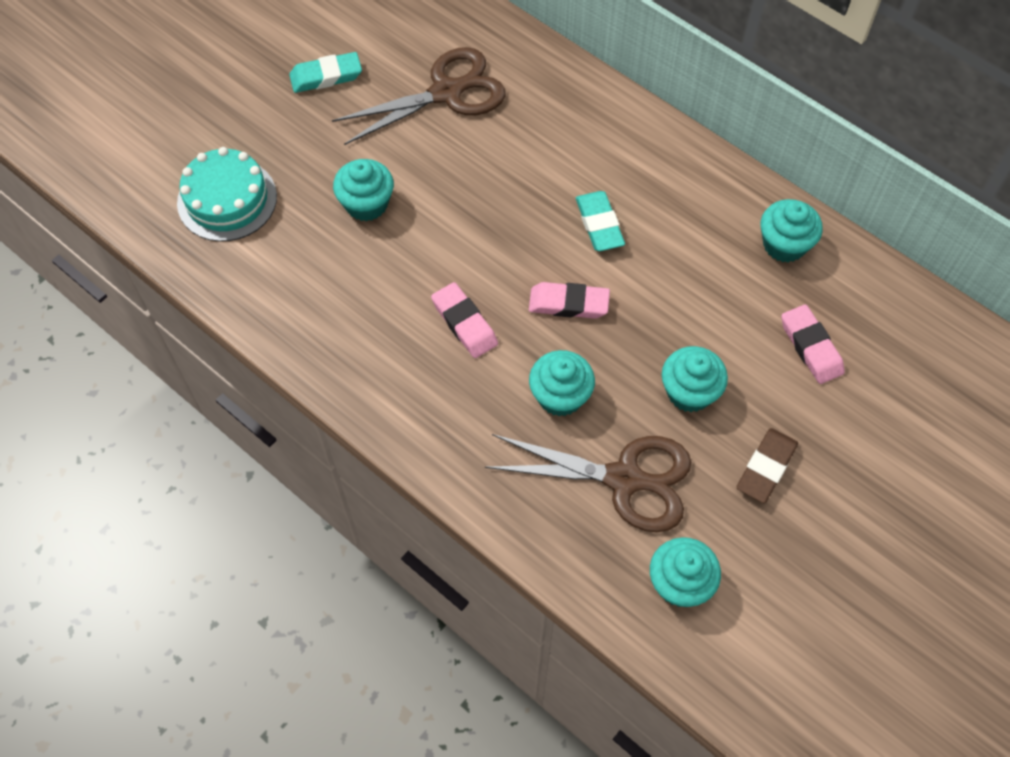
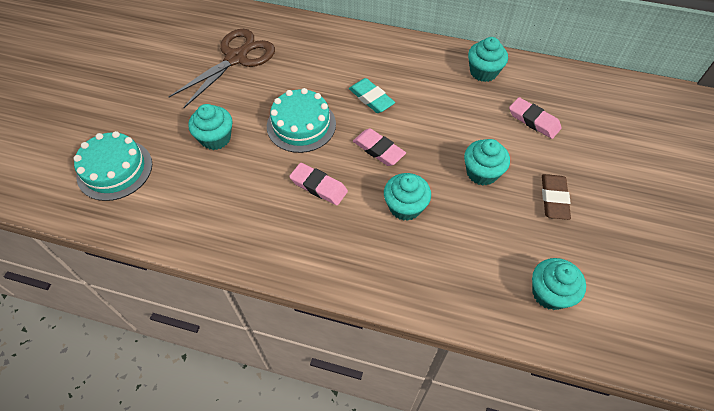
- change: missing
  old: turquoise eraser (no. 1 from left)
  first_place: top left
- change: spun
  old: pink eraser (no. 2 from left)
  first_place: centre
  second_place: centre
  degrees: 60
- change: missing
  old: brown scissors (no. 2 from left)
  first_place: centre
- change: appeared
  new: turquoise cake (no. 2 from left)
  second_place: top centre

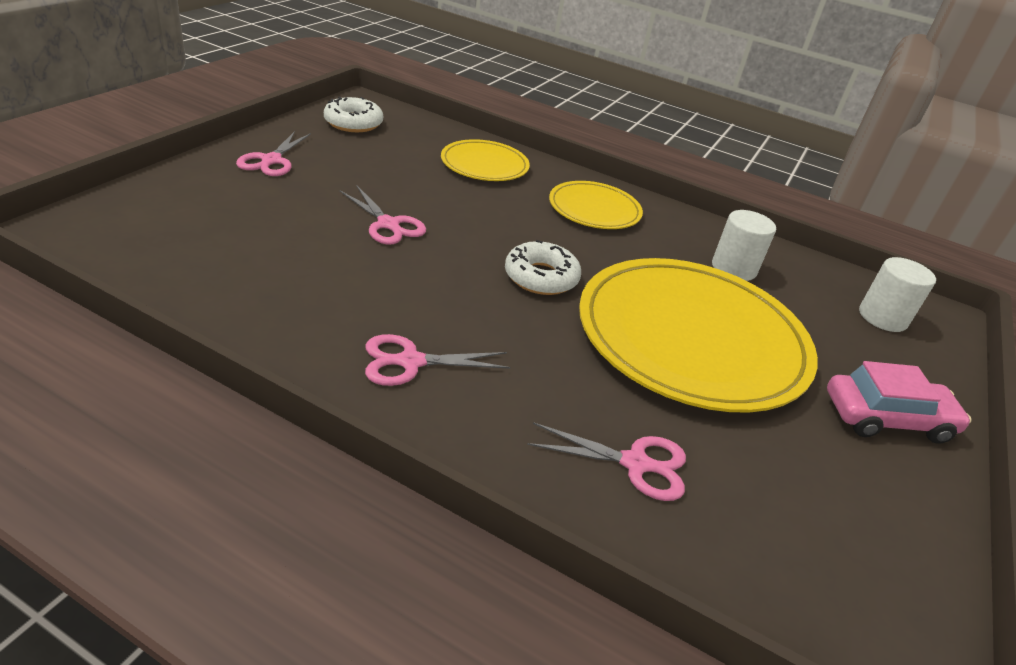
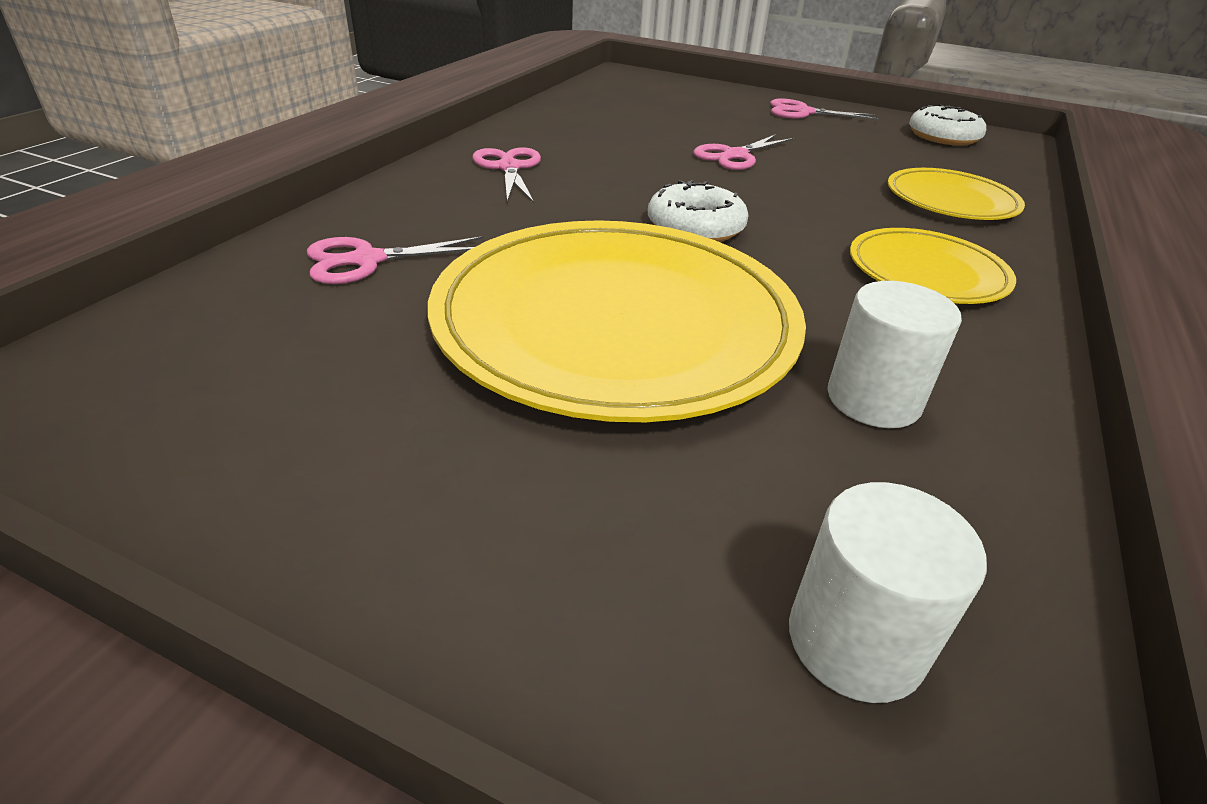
- change: missing
  old: pink car
  first_place: middle right
- change: spun
  old: pink scissors (no. 4 from left in the first image)
  first_place: bottom centre
  second_place: top left
  degrees: 60

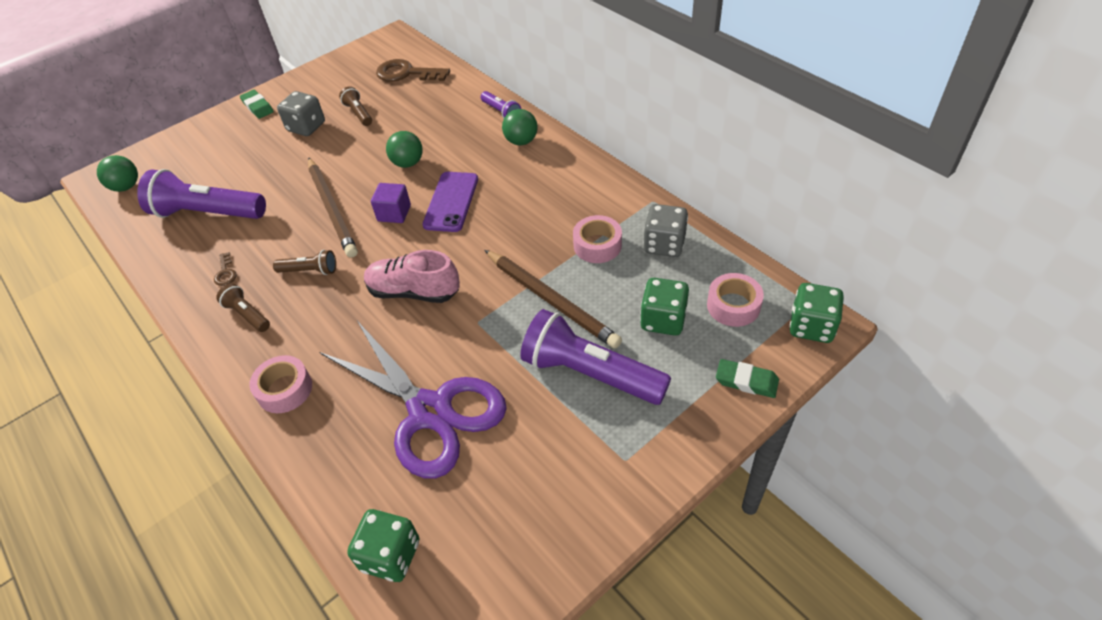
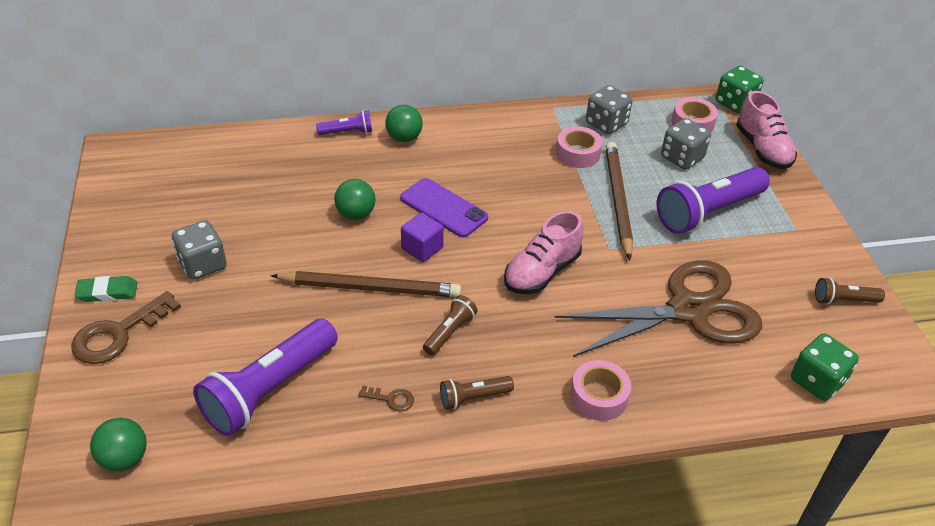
- change: relocated
  old: brown key (no. 2 from left in the first image)
  new: brown key (no. 1 from left)
  first_place: top centre
  second_place: middle left
- change: relocated
  old: brown flashlight (no. 3 from left)
  first_place: top left
  second_place: middle right
- change: spun
  old: brown pencil (no. 2 from left)
  first_place: centre
  second_place: centre
  degrees: -75
- change: colour
  old: green dice (no. 2 from left)
  new: grey dice (no. 3 from left)
  first_place: centre
  second_place: top right
- change: colour
  old: purple scissors
  new: brown scissors
  first_place: centre
  second_place: middle right
- change: exchanged
  old: green eraser (no. 2 from left)
  new: pink shoe (no. 2 from left)
  first_place: middle right
  second_place: top right

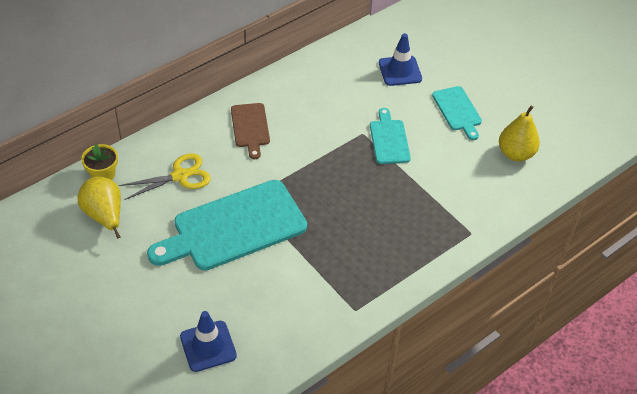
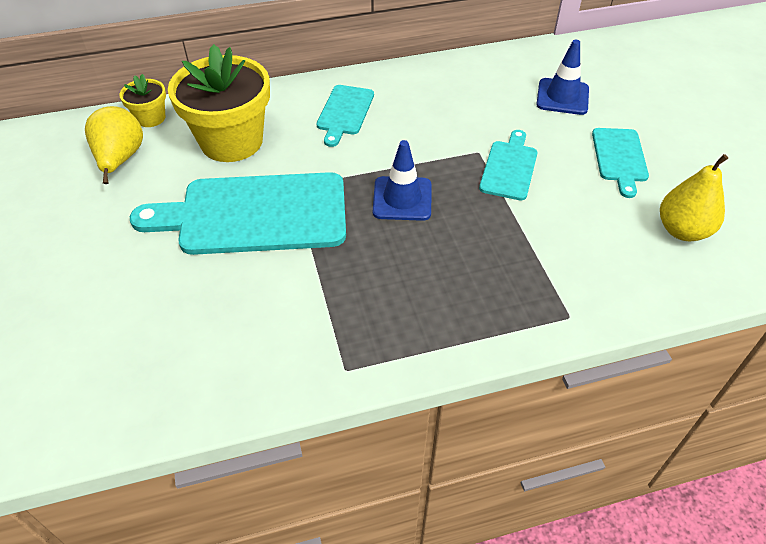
- change: colour
  old: brown cutting board
  new: turquoise cutting board (no. 2 from left)
  first_place: top centre
  second_place: top centre
- change: exchanged
  old: yellow scissors
  new: yellow flower pot (no. 2 from left)
  first_place: middle left
  second_place: top left
- change: relocated
  old: blue traffic cone (no. 1 from left)
  first_place: bottom left
  second_place: top centre

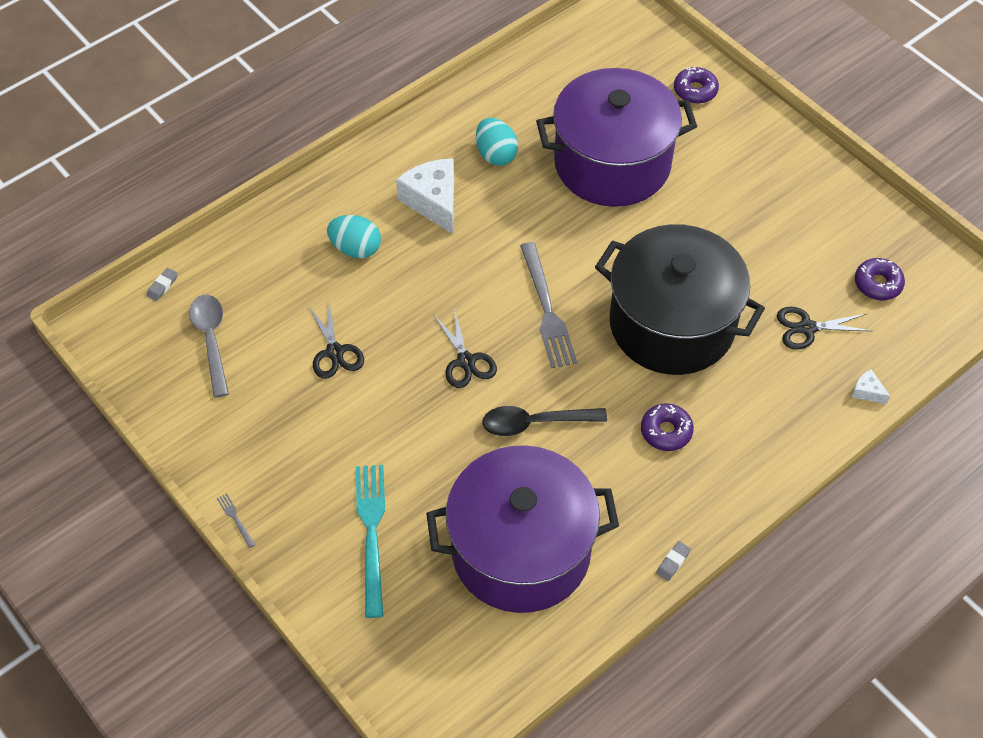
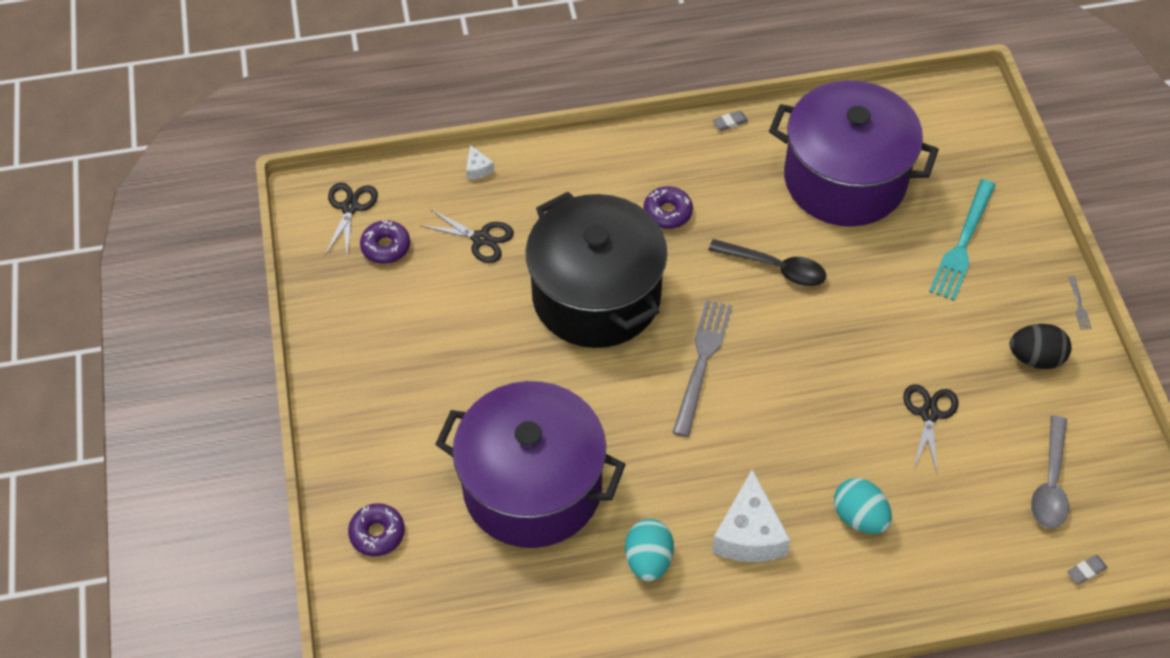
- change: relocated
  old: black scissors (no. 2 from left in the first image)
  new: black scissors (no. 1 from left)
  first_place: centre
  second_place: middle left
- change: appeared
  new: black egg
  second_place: middle right

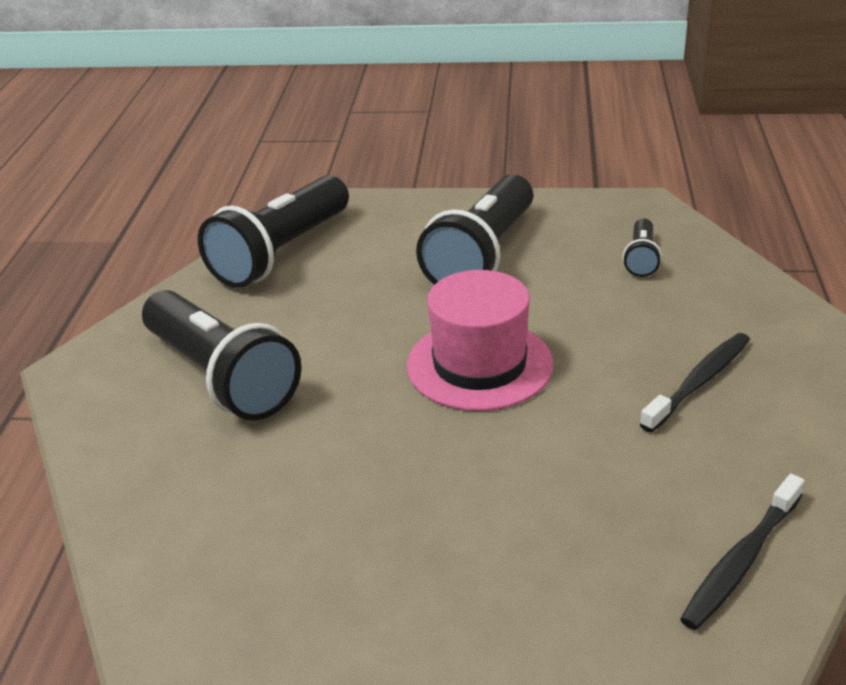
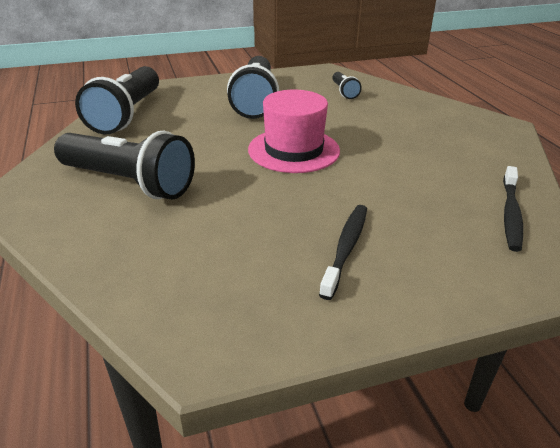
- change: relocated
  old: black toothbrush (no. 1 from left)
  first_place: middle right
  second_place: centre

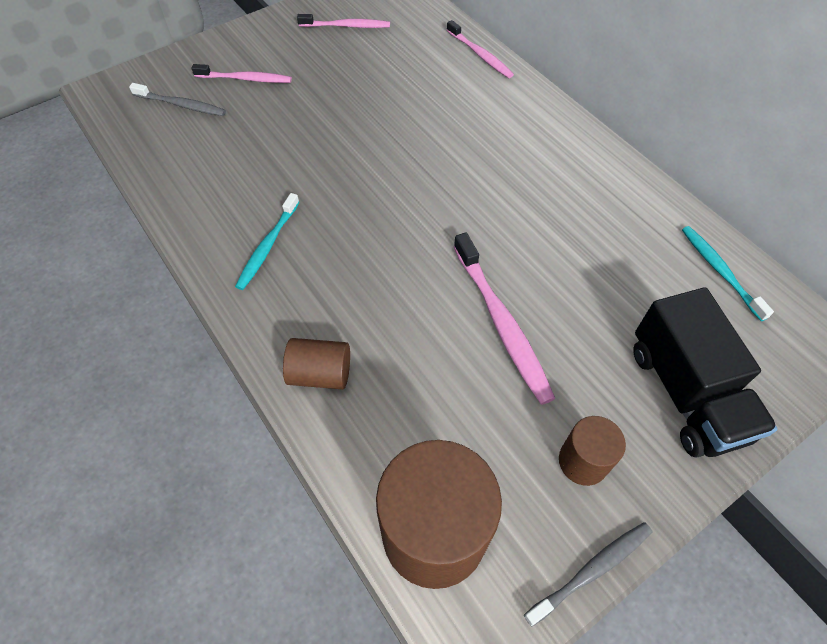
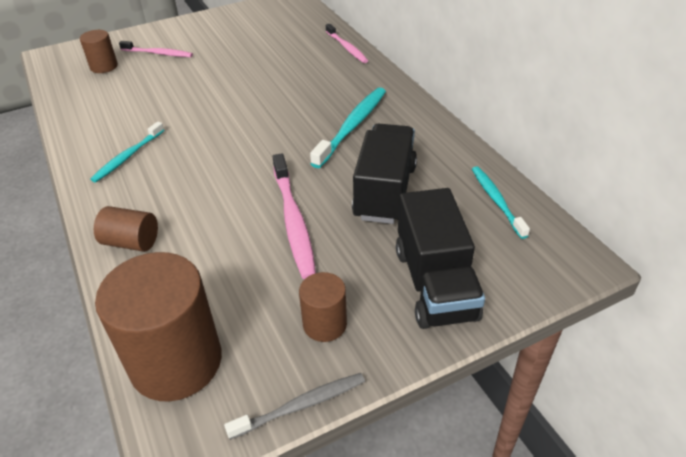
- change: missing
  old: pink toothbrush (no. 2 from left)
  first_place: top centre
- change: exchanged
  old: grey toothbrush (no. 1 from left)
  new: brown cylinder (no. 1 from left)
  first_place: top left
  second_place: top left
- change: appeared
  new: turquoise toothbrush (no. 2 from left)
  second_place: top centre
- change: appeared
  new: black truck (no. 1 from left)
  second_place: centre

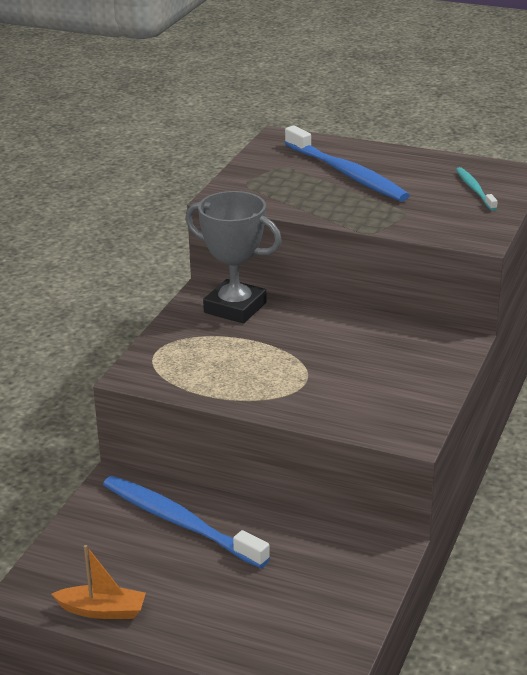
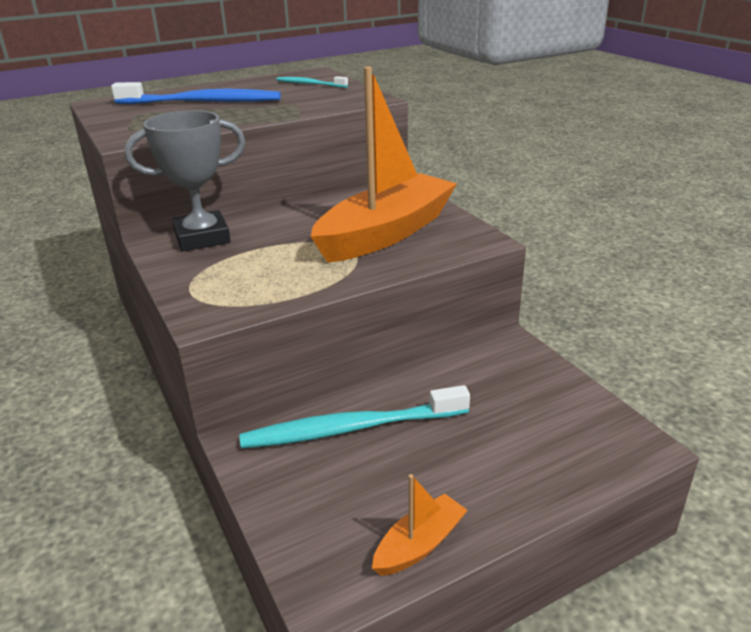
- change: colour
  old: blue toothbrush (no. 1 from left)
  new: turquoise toothbrush (no. 2 from left)
  first_place: bottom centre
  second_place: centre
- change: appeared
  new: orange boat (no. 1 from left)
  second_place: top centre

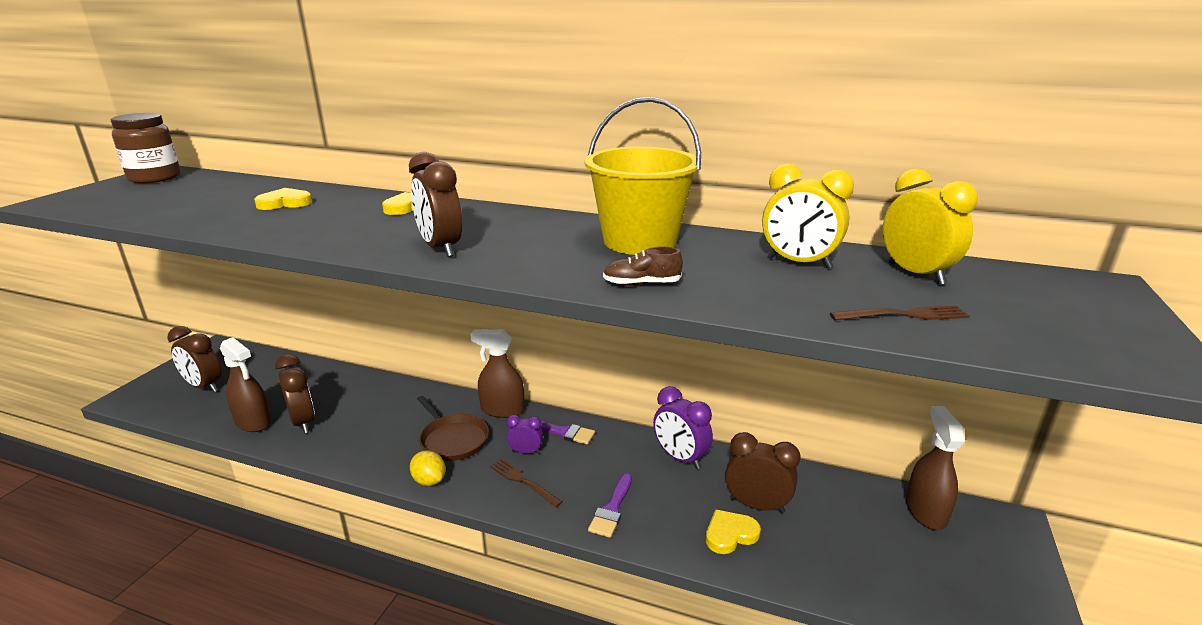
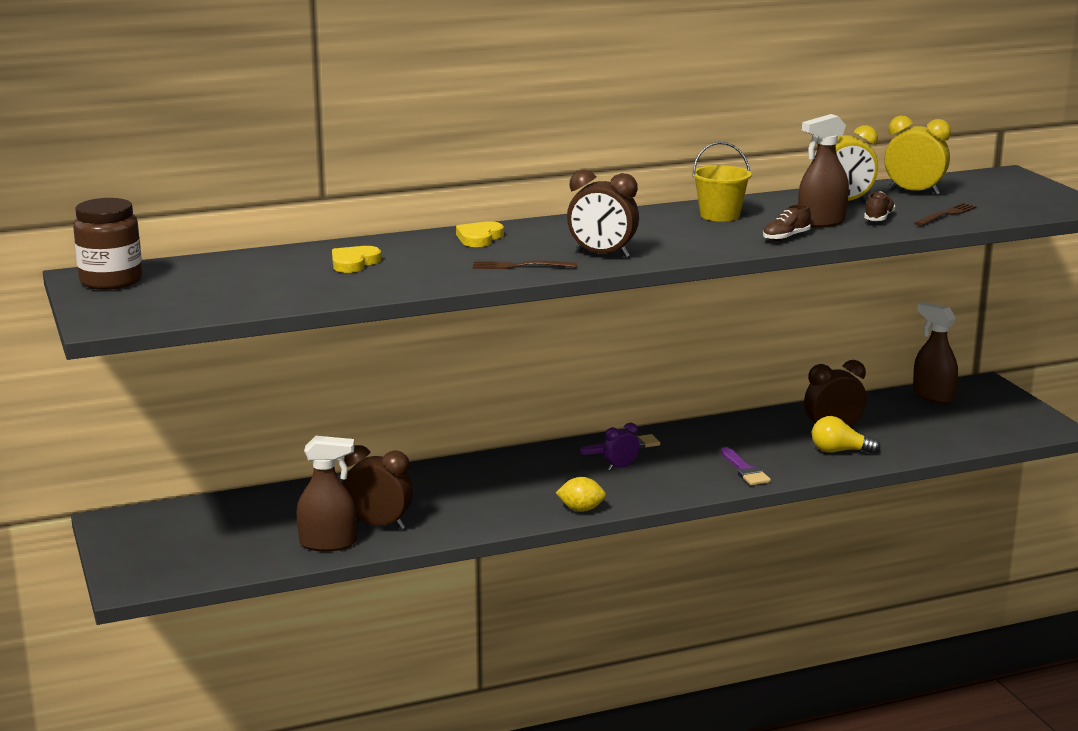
- change: size
  old: yellow bucket
  first_place: top centre
  second_place: top right
  factor: 0.6
- change: missing
  old: brown clock (no. 1 from left)
  first_place: middle left
- change: relocated
  old: brown spray bottle (no. 2 from left)
  first_place: centre
  second_place: top right
- change: missing
  old: purple clock (no. 2 from left)
  first_place: bottom centre
- change: missing
  old: brown pan
  first_place: bottom centre
- change: relocated
  old: brown fork (no. 1 from left)
  first_place: bottom centre
  second_place: centre
- change: exchanged
  old: yellow heart (no. 3 from left)
  new: yellow light bulb
  first_place: bottom centre
  second_place: middle right
- change: appeared
  new: brown shoe (no. 2 from left)
  second_place: top right

